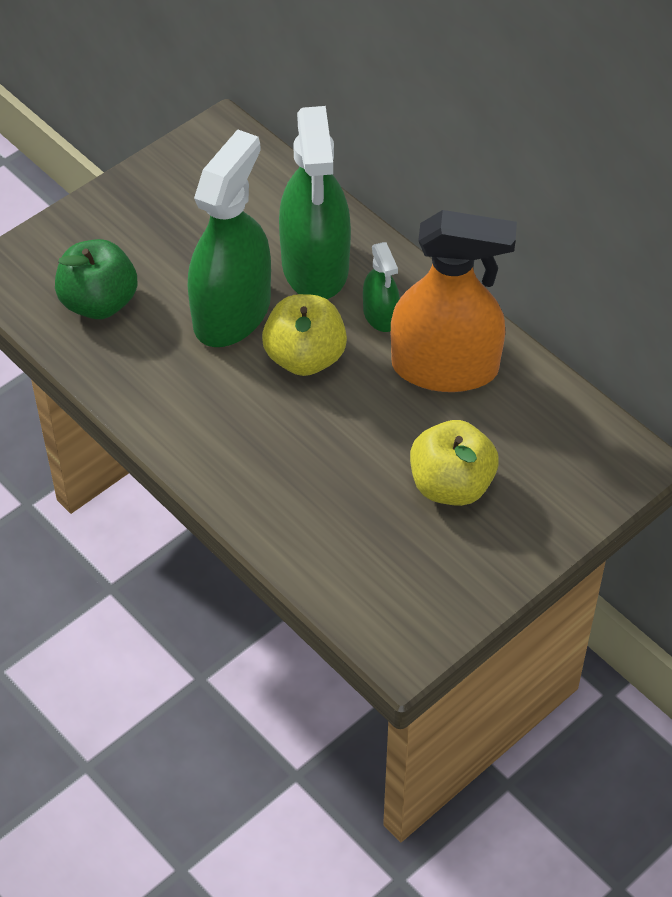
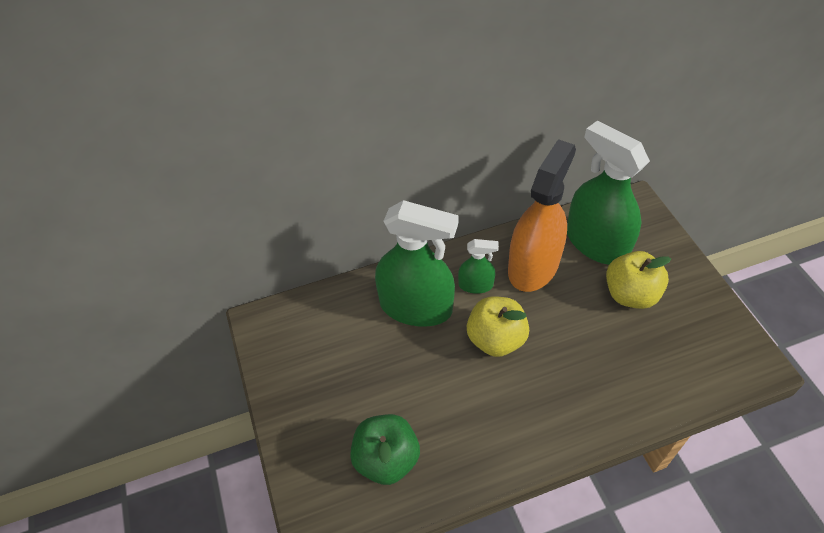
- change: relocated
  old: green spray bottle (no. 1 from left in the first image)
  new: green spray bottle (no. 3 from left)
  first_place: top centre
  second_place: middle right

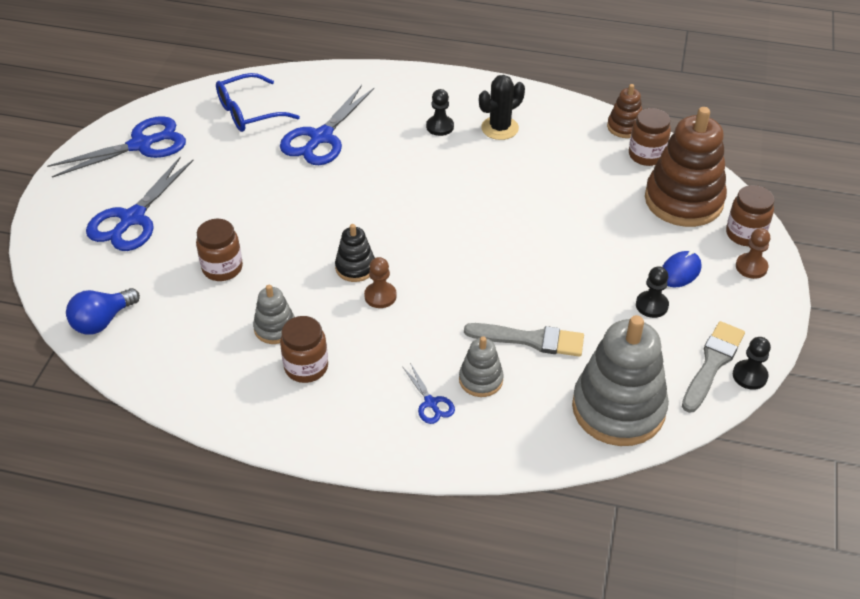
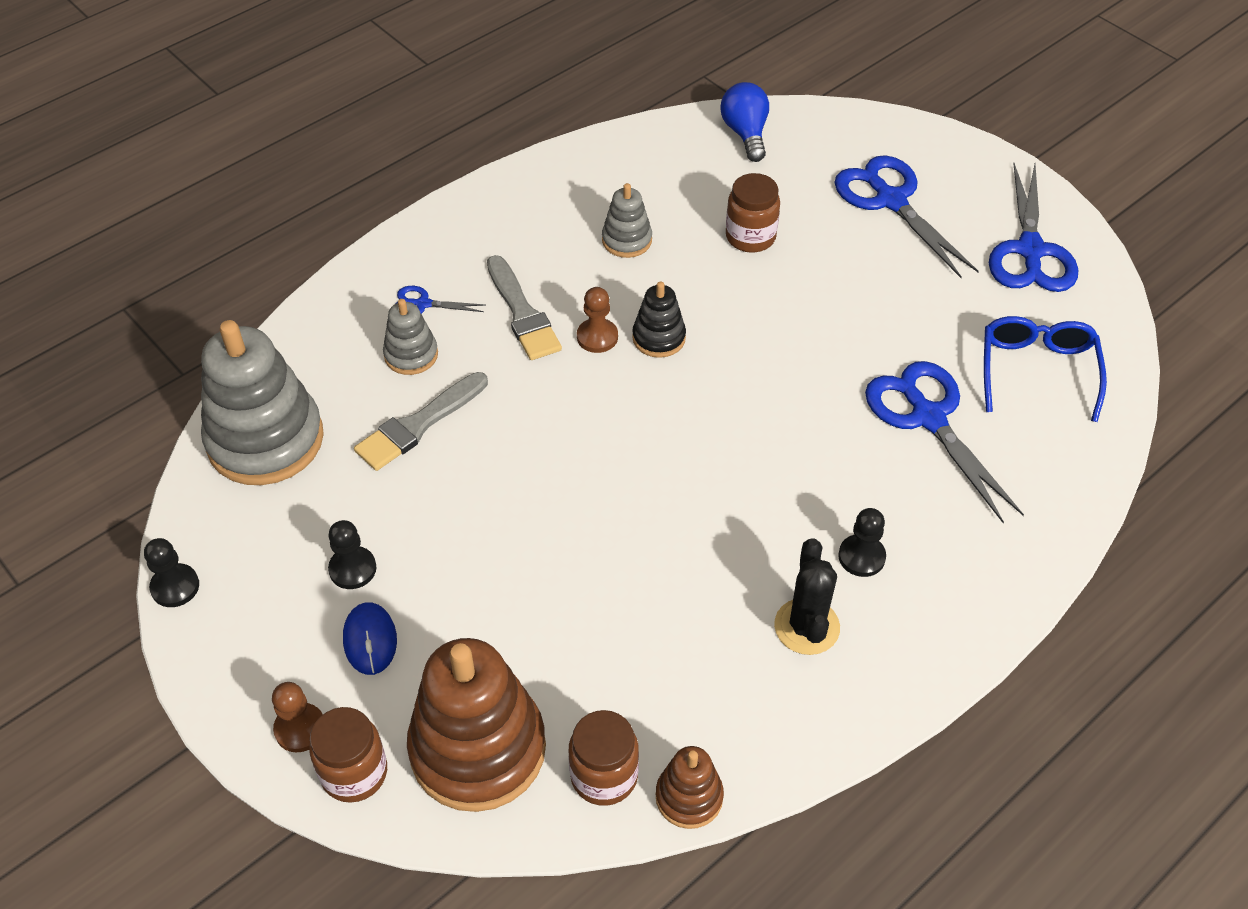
- change: missing
  old: brown jar (no. 2 from left)
  first_place: centre
- change: relocated
  old: grey brush (no. 2 from left)
  first_place: middle right
  second_place: centre

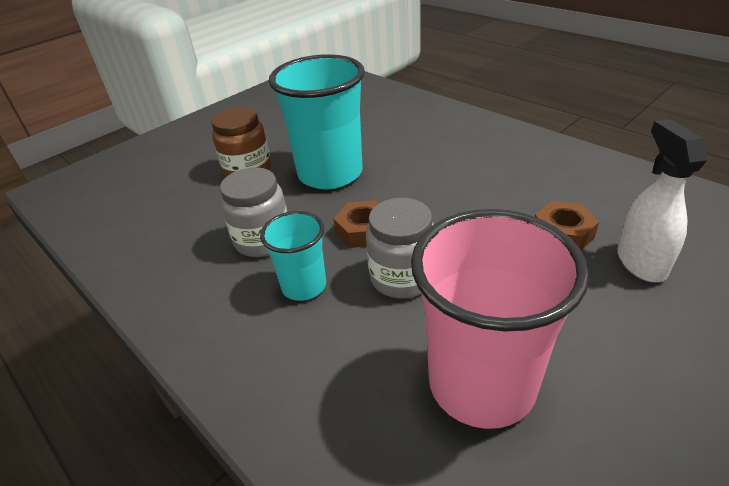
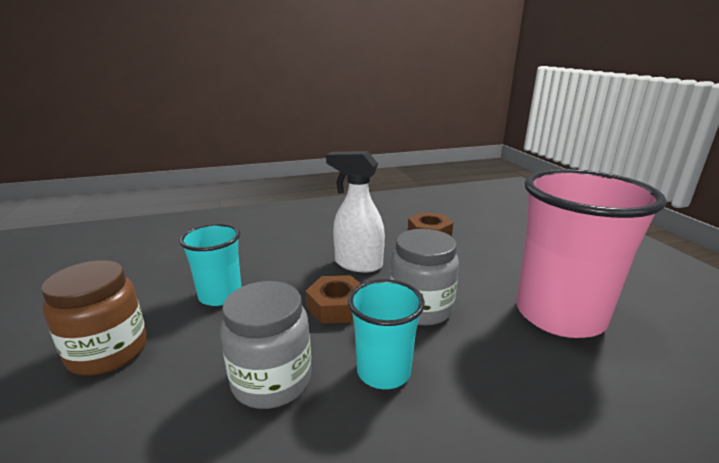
- change: size
  old: turquoise cup (no. 2 from left in the first image)
  first_place: top centre
  second_place: middle left
  factor: 0.54
- change: relocated
  old: white spray bottle
  first_place: middle right
  second_place: centre

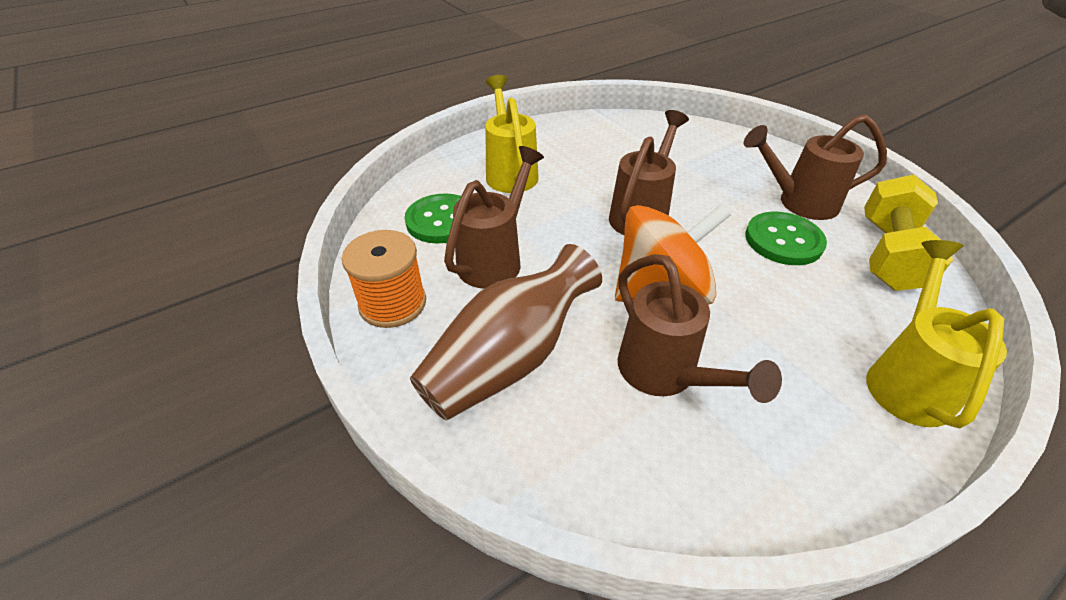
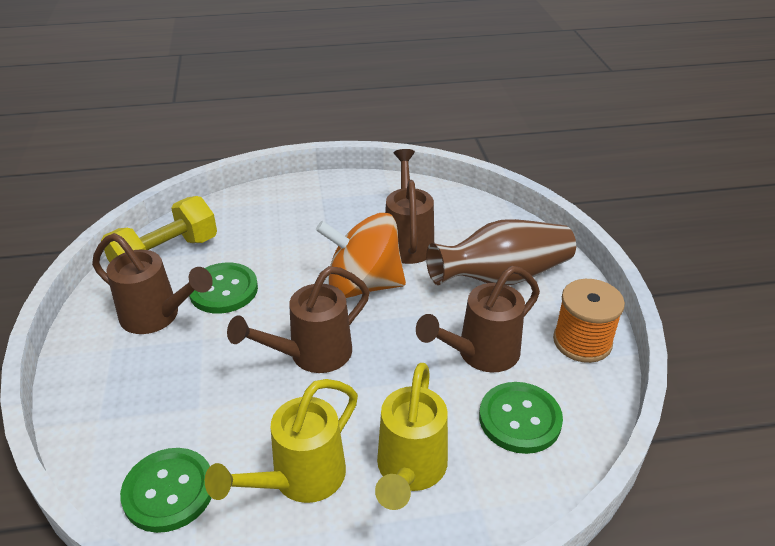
- change: relocated
  old: yellow watering can (no. 2 from left in the first image)
  new: yellow watering can (no. 1 from left)
  first_place: middle right
  second_place: bottom centre
- change: appeared
  new: green button (no. 1 from left)
  second_place: bottom left

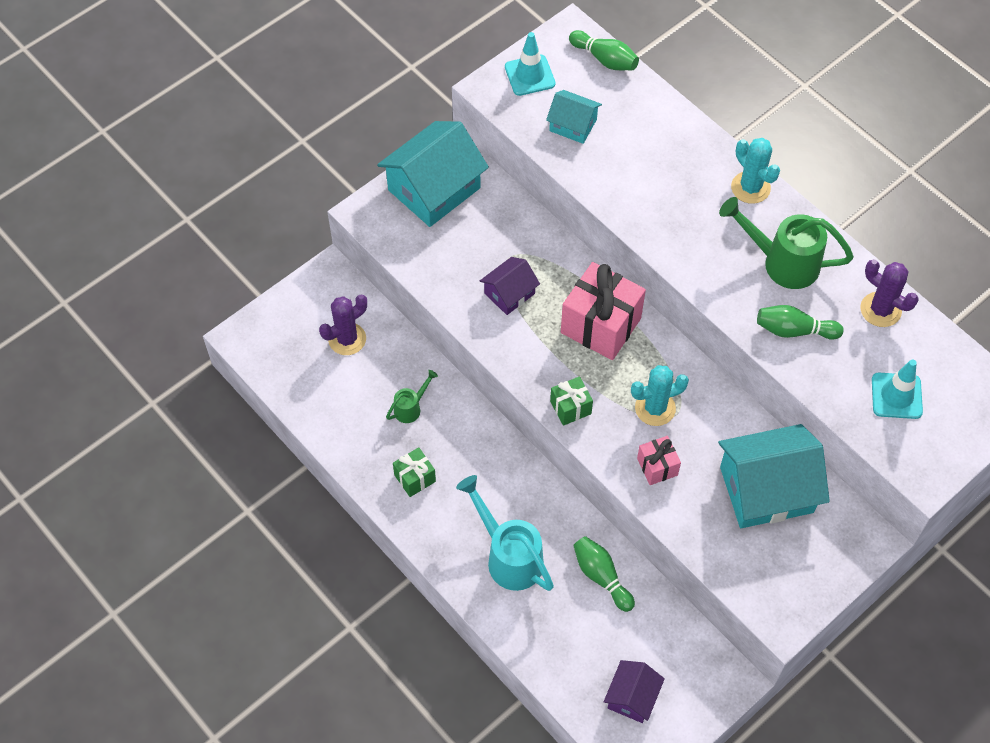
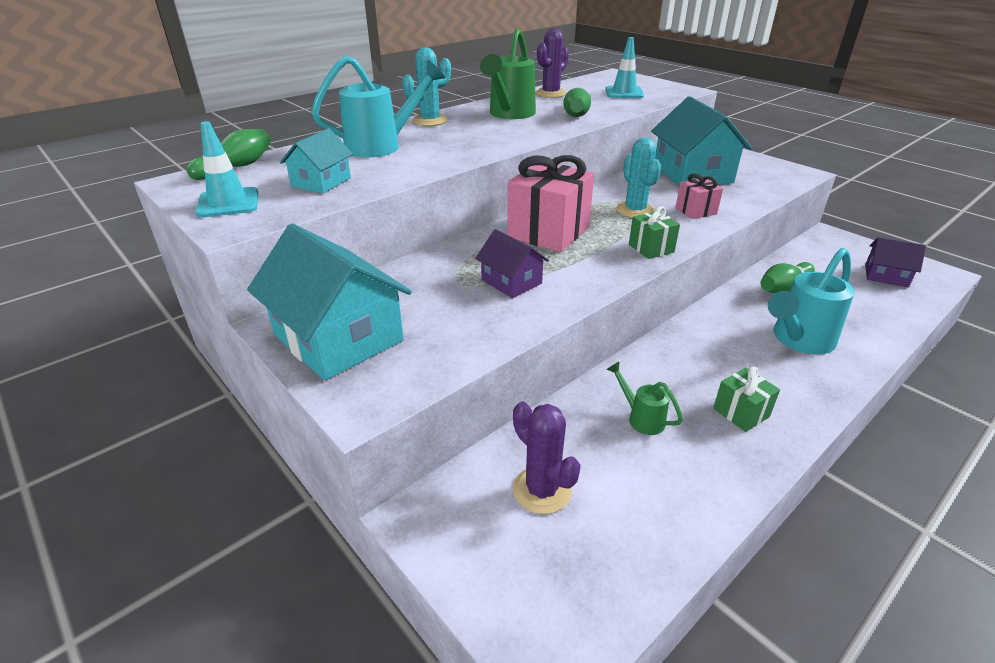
- change: appeared
  new: turquoise watering can (no. 1 from left)
  second_place: top centre

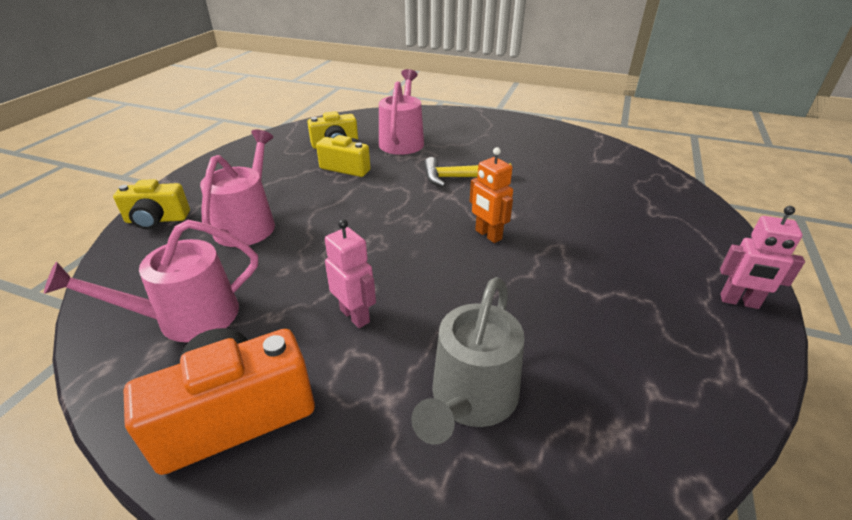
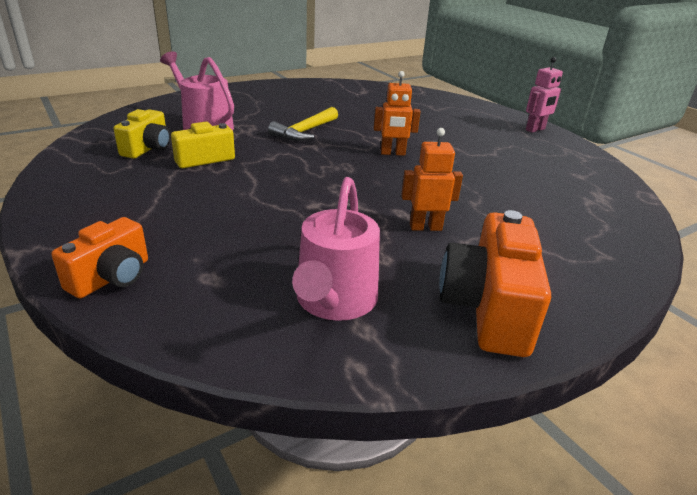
- change: missing
  old: pink watering can (no. 2 from left)
  first_place: middle left
- change: colour
  old: yellow camera (no. 1 from left)
  new: orange camera (no. 1 from left)
  first_place: middle left
  second_place: middle left
- change: colour
  old: pink robot (no. 1 from left)
  new: orange robot (no. 2 from left)
  first_place: centre
  second_place: centre
- change: missing
  old: grey watering can
  first_place: bottom centre

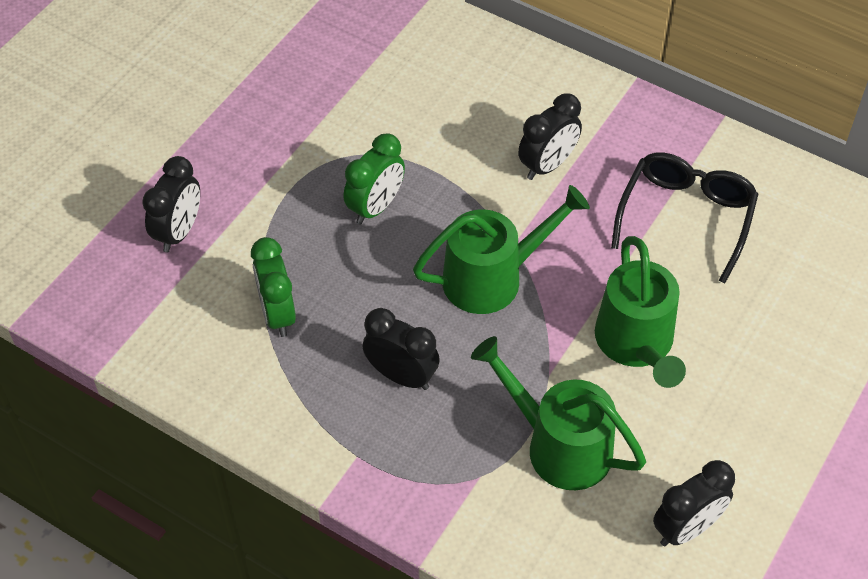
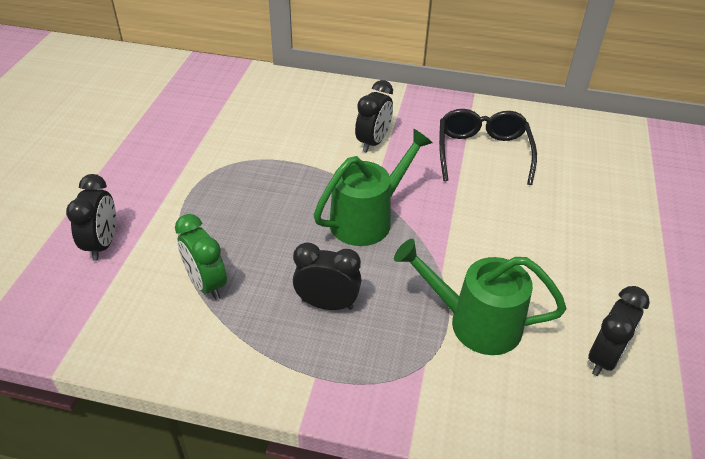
- change: missing
  old: green clock (no. 2 from left)
  first_place: top centre
- change: missing
  old: green watering can (no. 3 from left)
  first_place: middle right

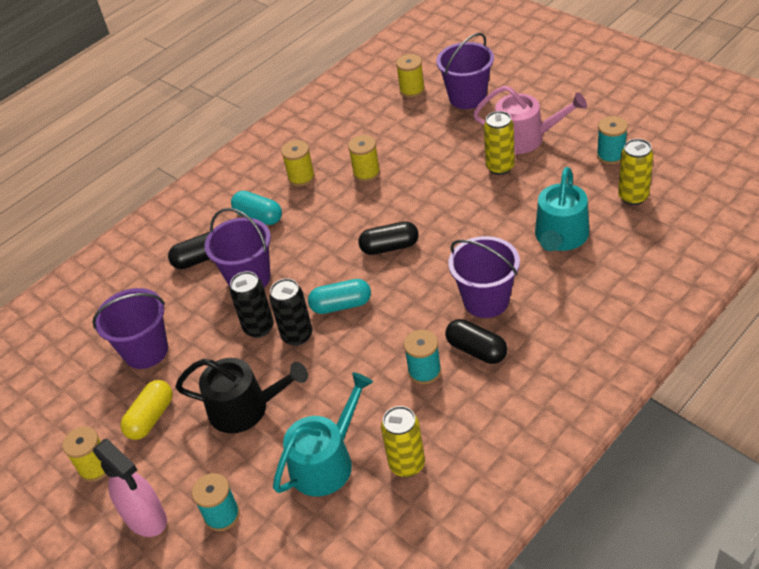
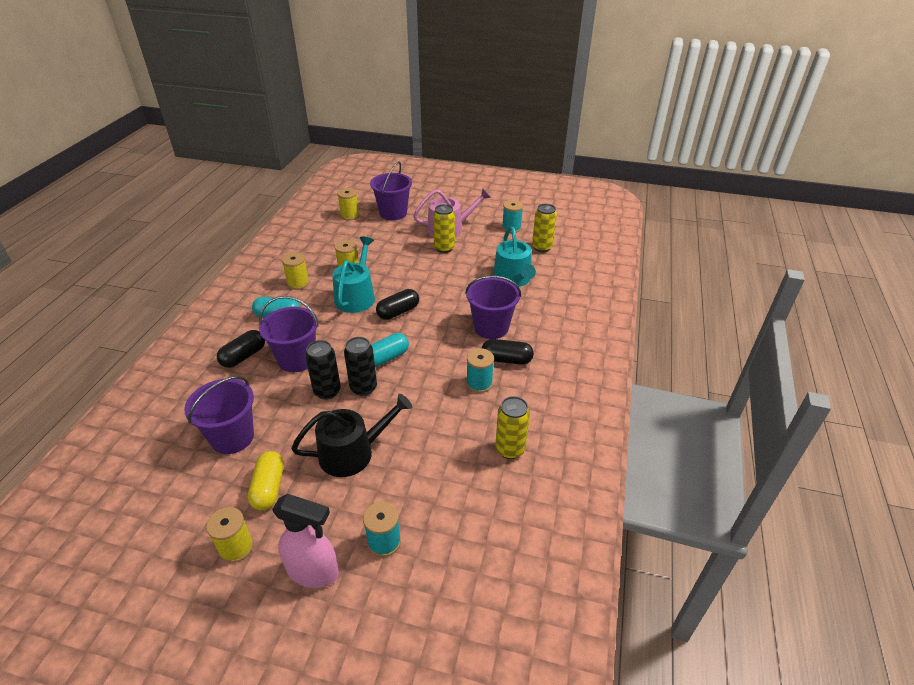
- change: relocated
  old: turquoise watering can (no. 1 from left)
  first_place: bottom centre
  second_place: centre

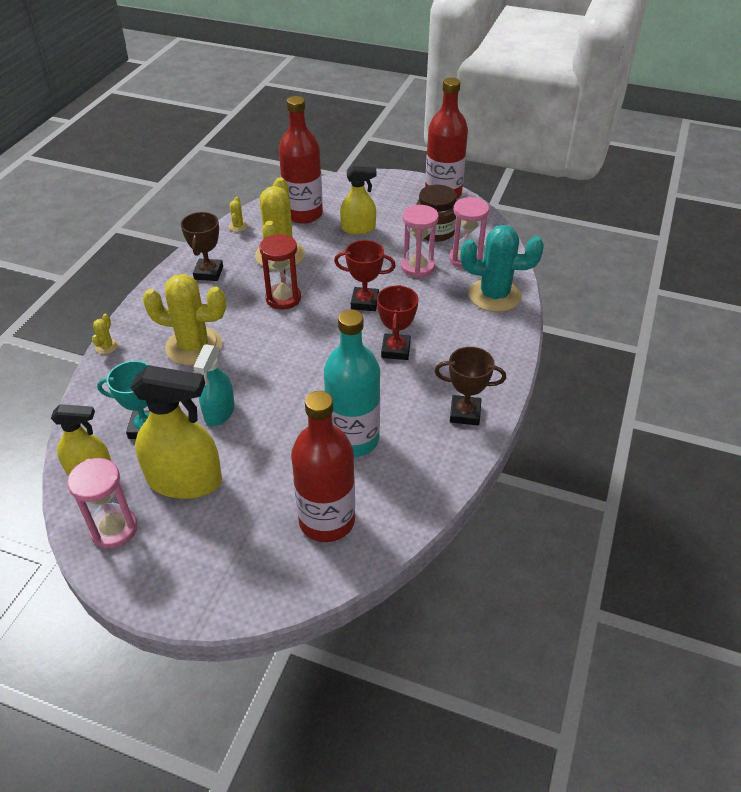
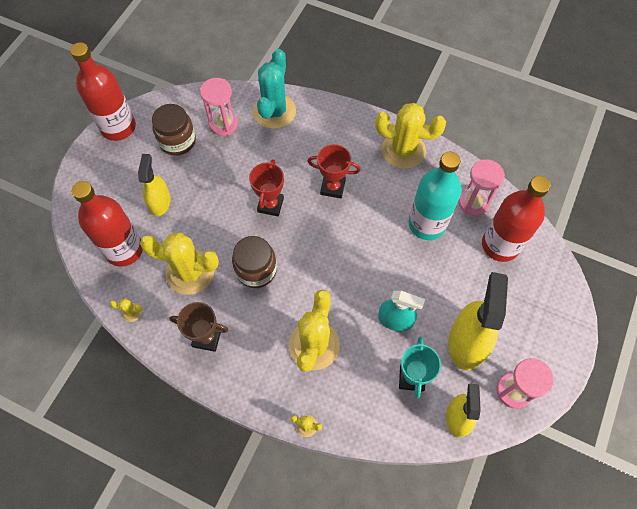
- change: relocated
  old: pink hourglass (no. 2 from left)
  first_place: top centre
  second_place: middle right
- change: exchanged
  old: red hourglass
  new: brown jar (no. 2 from left)
  first_place: centre
  second_place: centre
- change: exchanged
  old: brown trophy (no. 2 from left)
  new: yellow cactus (no. 5 from left)
  first_place: centre
  second_place: top centre

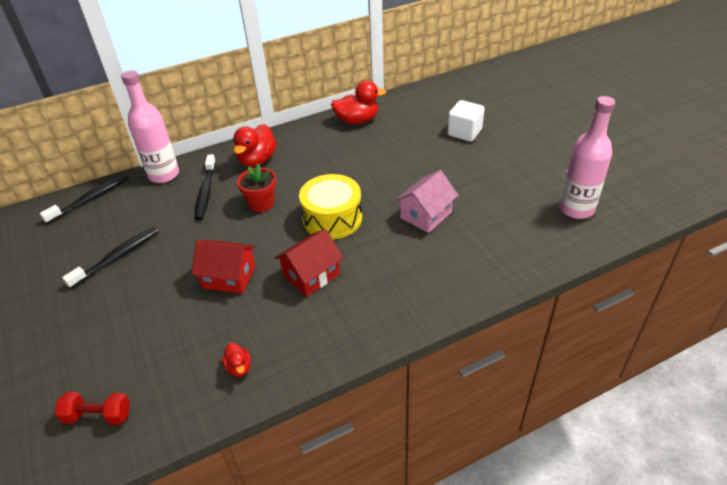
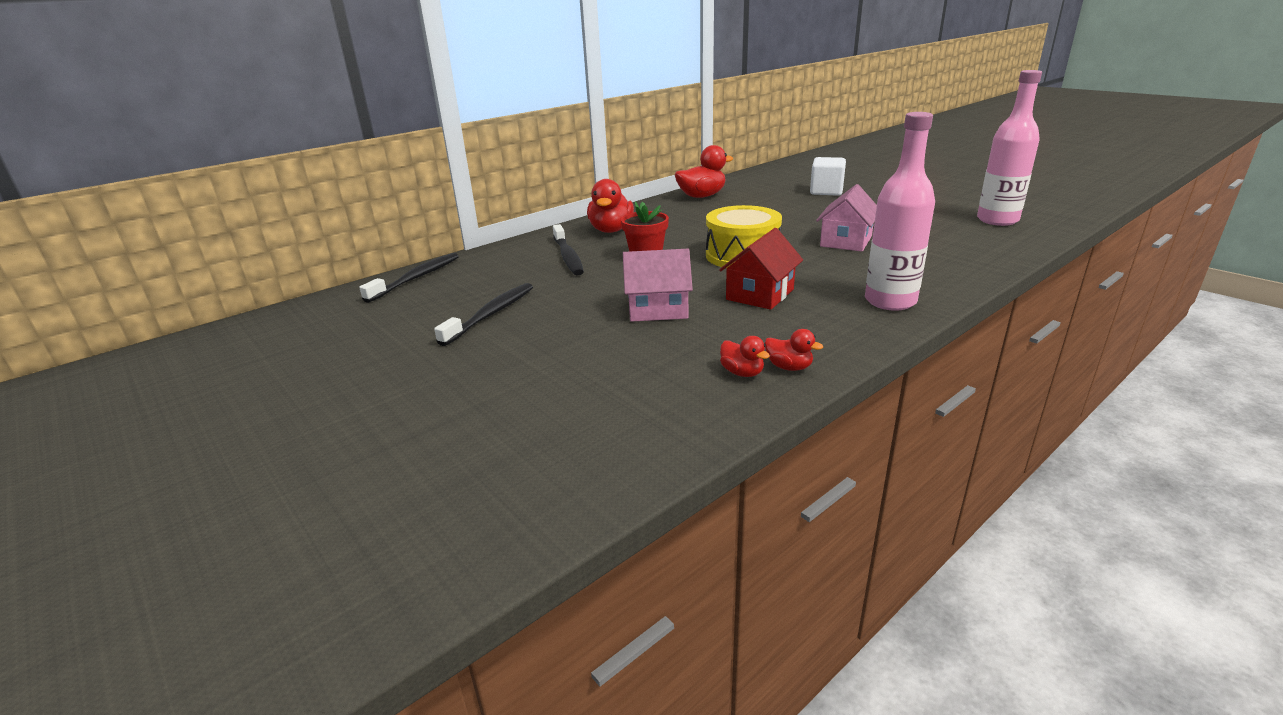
- change: relocated
  old: pink bottle (no. 1 from left)
  first_place: top left
  second_place: top right
- change: colour
  old: red house (no. 1 from left)
  new: pink house (no. 1 from left)
  first_place: middle left
  second_place: centre
- change: missing
  old: red dumbbell
  first_place: bottom left
- change: appeared
  new: red duck (no. 4 from left)
  second_place: centre

